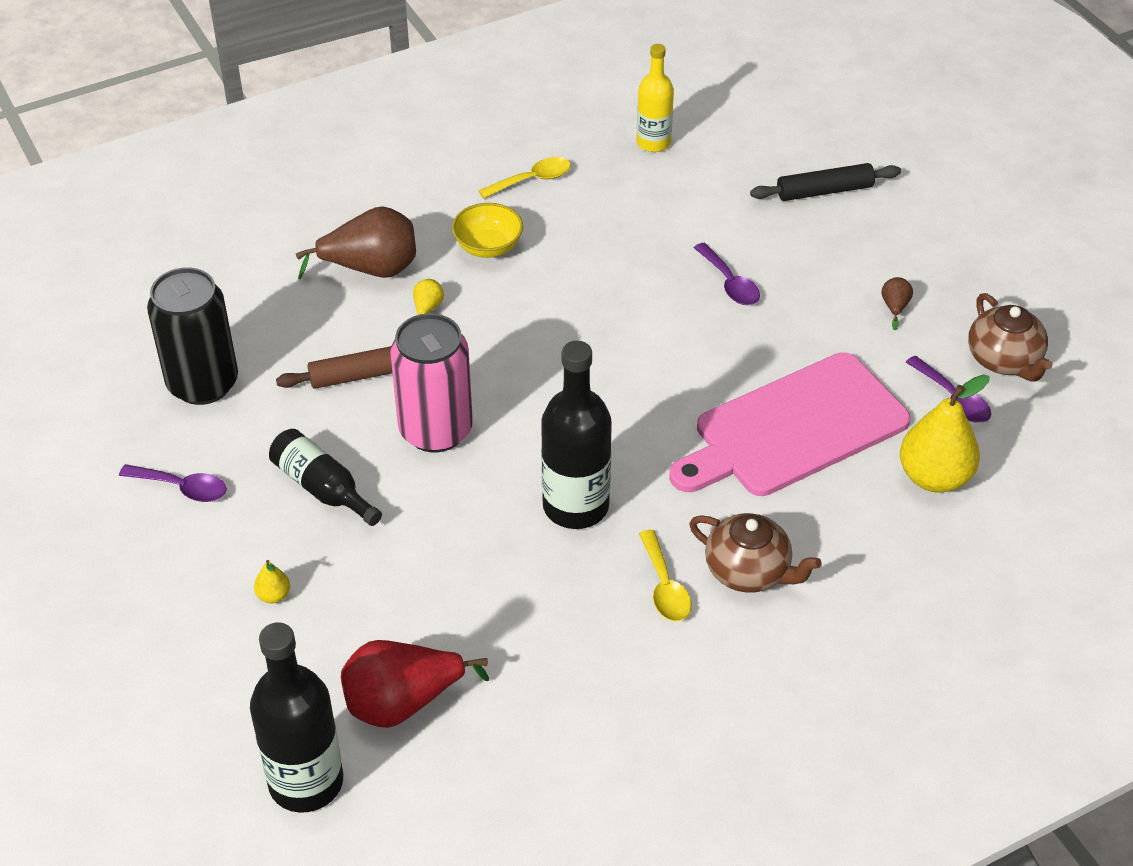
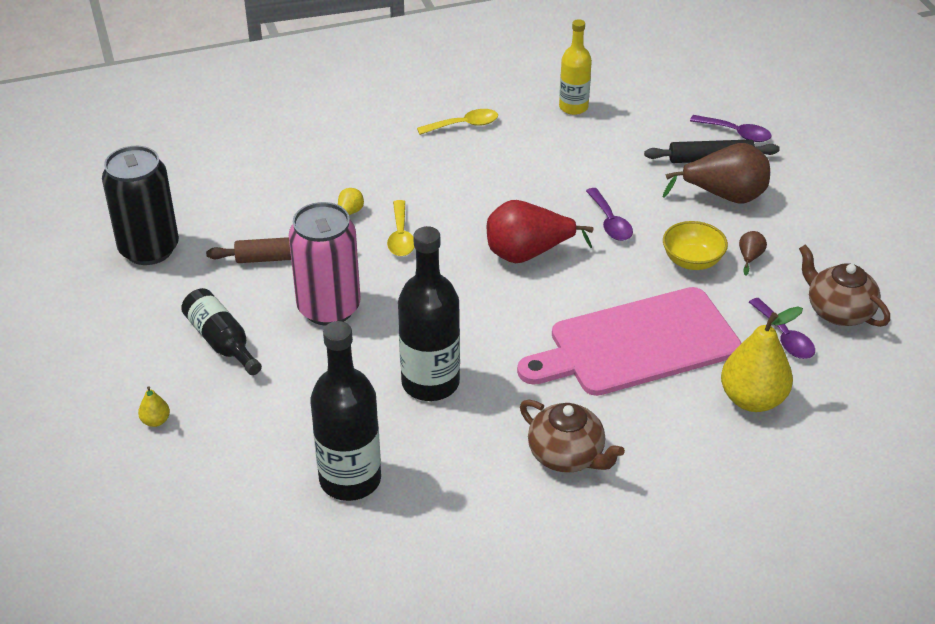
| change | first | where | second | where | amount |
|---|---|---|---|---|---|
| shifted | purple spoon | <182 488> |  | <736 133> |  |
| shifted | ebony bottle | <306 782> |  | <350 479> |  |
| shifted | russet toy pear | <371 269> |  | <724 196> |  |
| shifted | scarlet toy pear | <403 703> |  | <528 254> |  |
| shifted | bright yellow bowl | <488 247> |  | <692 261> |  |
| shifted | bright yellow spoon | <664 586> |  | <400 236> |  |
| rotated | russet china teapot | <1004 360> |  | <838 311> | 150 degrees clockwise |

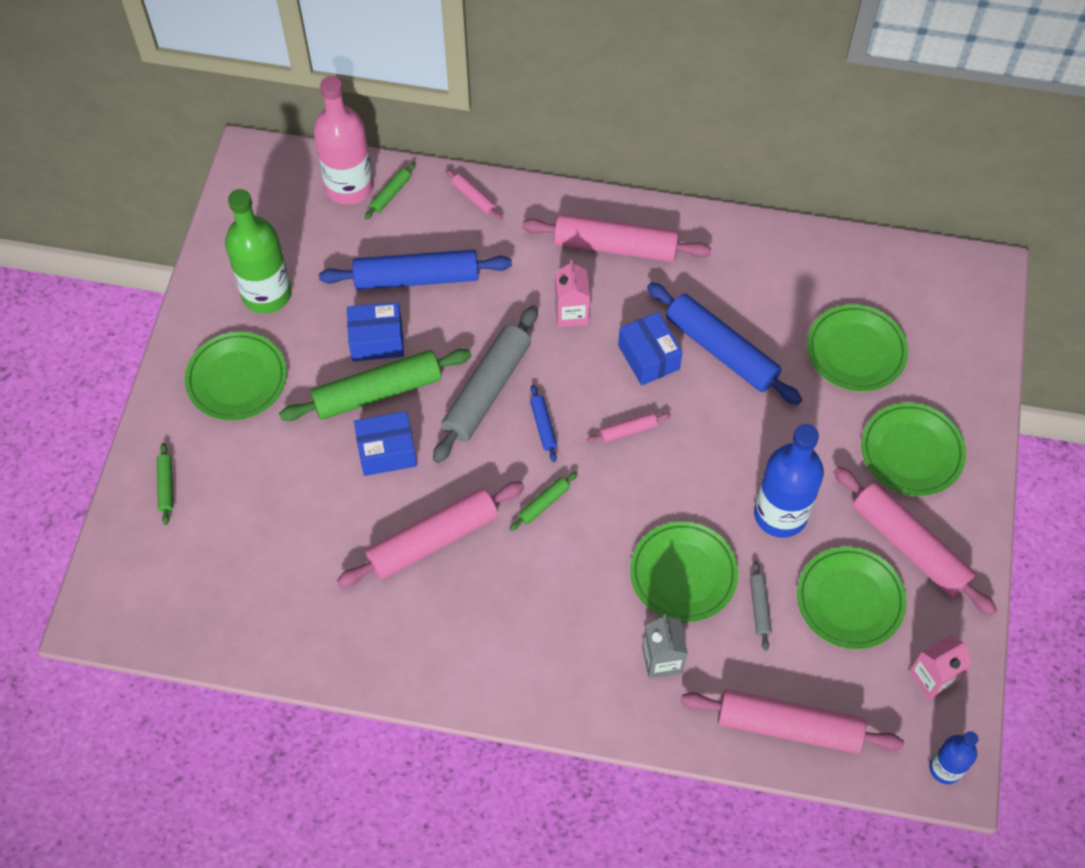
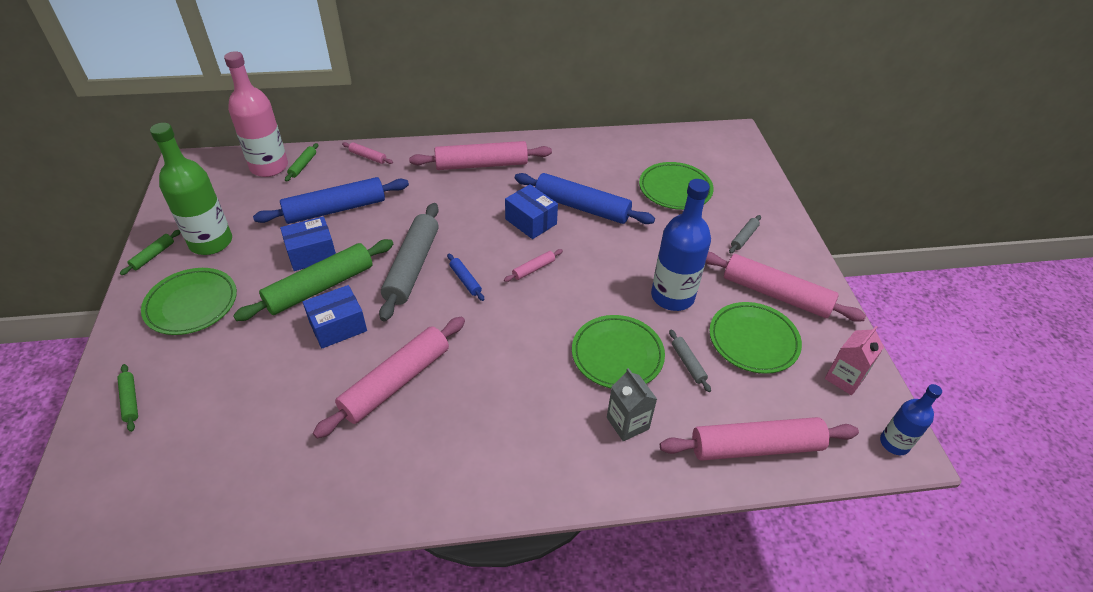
| change | first | where | second | where | amount |
|---|---|---|---|---|---|
| gone | pink carton | <571 313> |  |  |  |
| shifted | leaf-green rolling pin | <543 503> |  | <153 255> |  |
| swapped | leaf-green dinner plate | <911 452> | gray rolling pin | <744 237> |  |

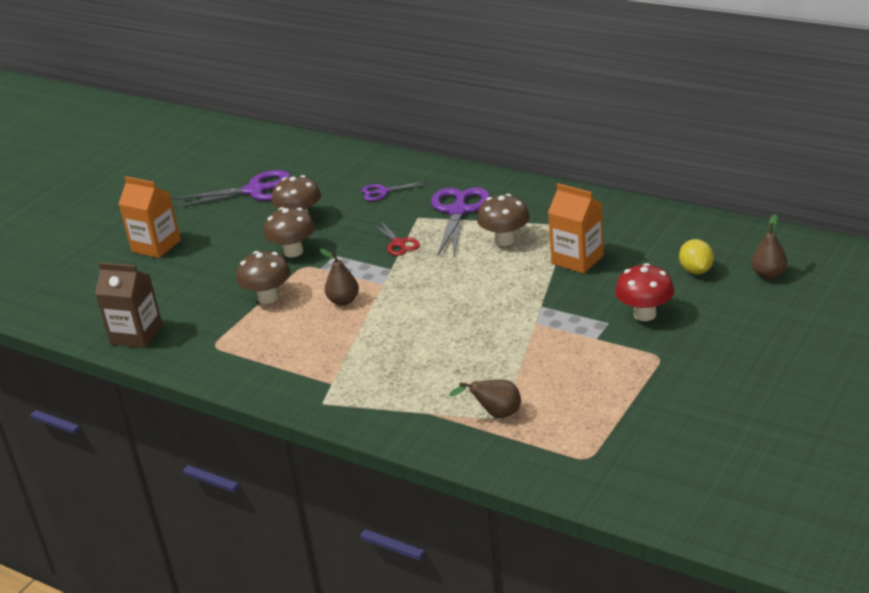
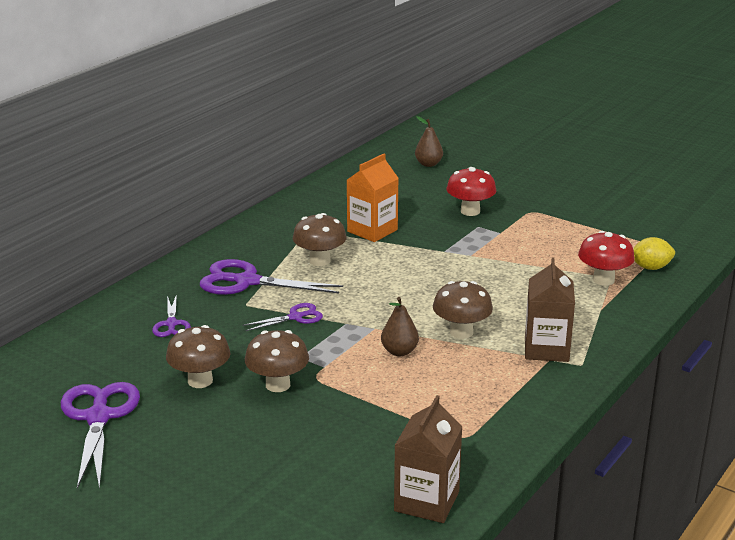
| change | first | where | second | where | amount |
|---|---|---|---|---|---|
| gone | bright orange carton | <156 246> |  |  |  |
| new |  |  | russet carton | <546 349> |  |
| shifted | russet toadstool | <268 297> |  | <461 332> |  |
| shifted | bright yellow toy lemon | <696 270> |  | <650 267> |  |
| swapped | russet toy pear | <496 414> | scarlet toadstool | <603 280> |  |
| repainted | scarlet shears | <398 243> | purple shears | <296 317> |  |

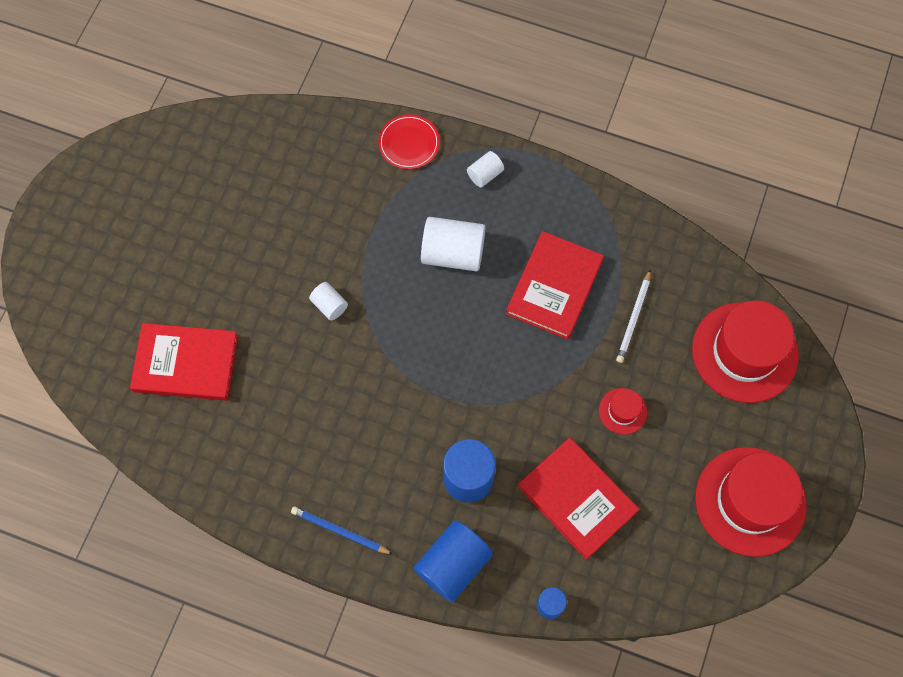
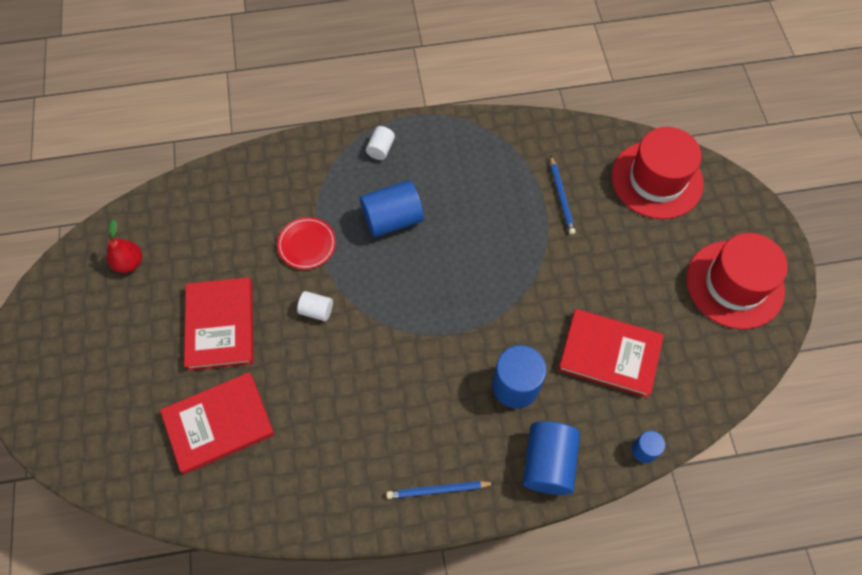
| change | first | where | second | where | amount |
|---|---|---|---|---|---|
| gone | scarlet tall hat | <622 411> |  |  |  |
| new |  |  | scarlet toy pear | <129 263> |  |
| shifted | scarlet dinner plate | <409 143> |  | <307 244> |  |
| shifted | scarlet hardcover | <554 287> |  | <220 325> |  |
| repainted | snow-white cylinder shape | <453 253> | cobalt cylinder shape | <392 219> |  |
| repainted | snow-white wooden pencil | <634 318> | cobalt wooden pencil | <561 197> |  |

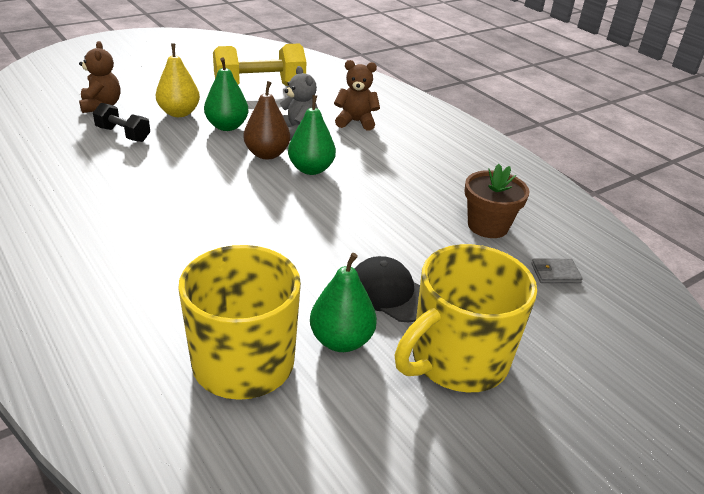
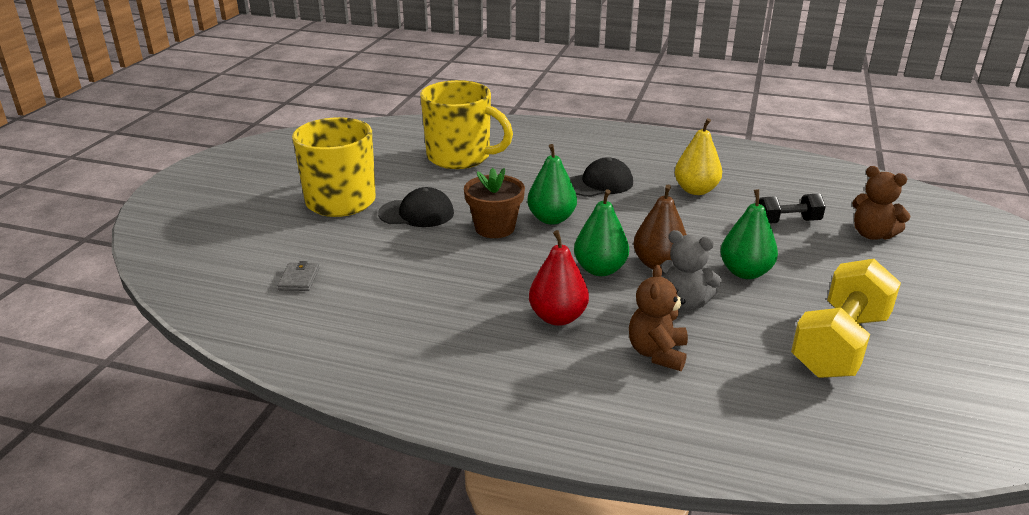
| change | first | where | second | where | amount |
|---|---|---|---|---|---|
| new |  |  | scarlet toy pear | <558 317> |  |
| new |  |  | ebony cap | <599 183> |  |
| shifted | bright yellow toy pear | <179 113> |  | <695 190> |  |
| shifted | leaf-green toy pear | <341 340> |  | <551 219> |  |
| shifted | russet flower pot | <488 226> |  | <494 228> |  |
| rotated | russet stuffed bear | <355 122> |  | <657 353> | 135 degrees clockwise |
| rotated | gray card wallet | <555 273> |  | <299 279> | 45 degrees counterclockwise |

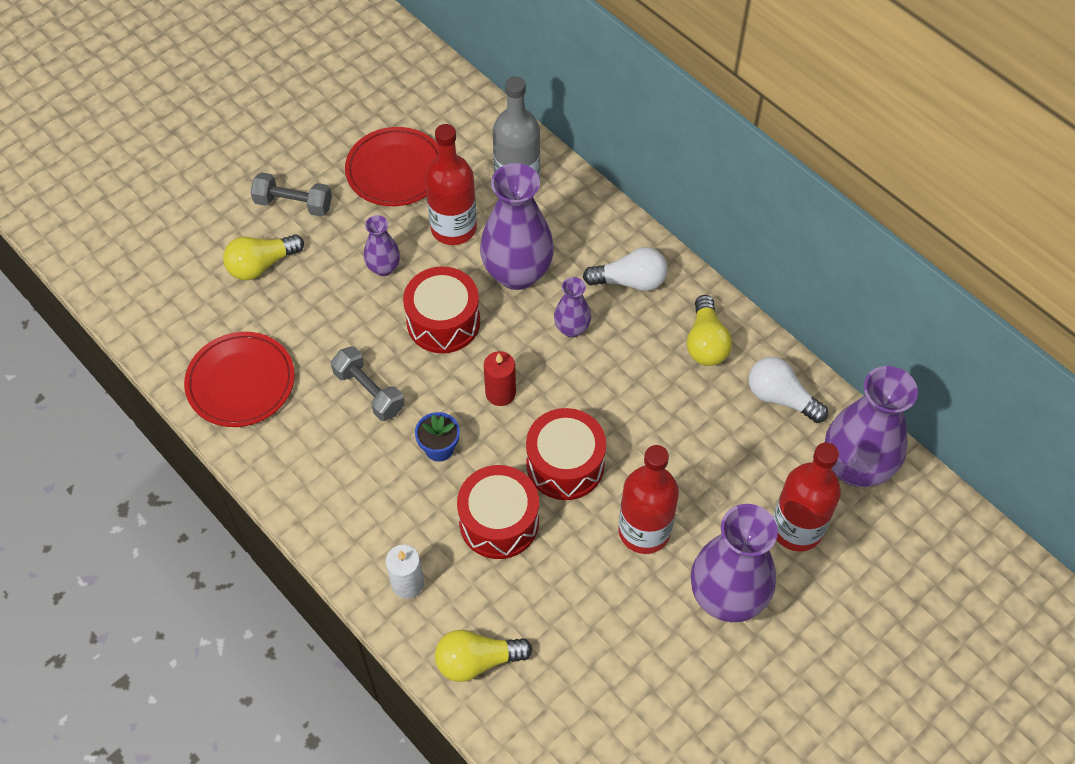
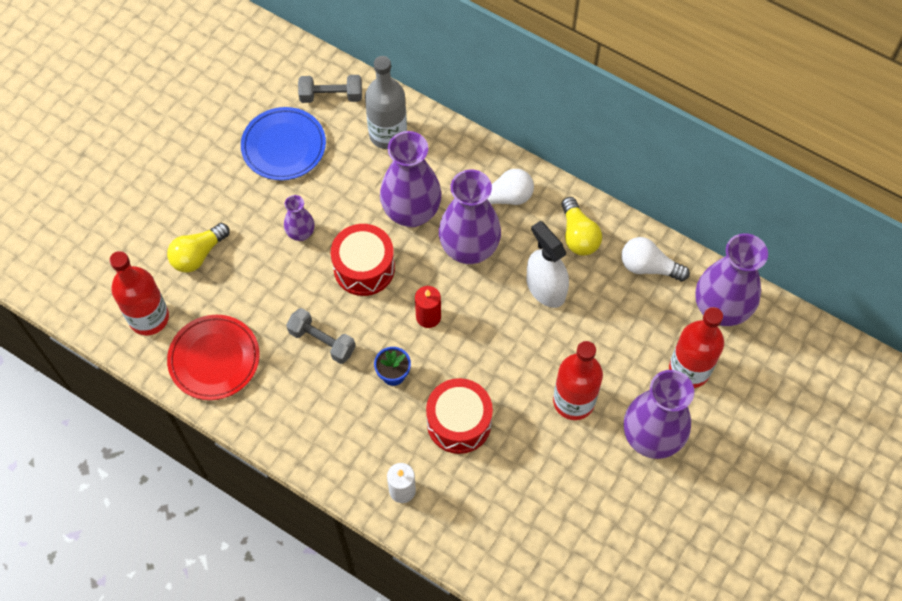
| change | first | where | second | where | amount |
|---|---|---|---|---|---|
| gone | bright yellow light bulb | <477 661> |  |  |  |
| gone | scarlet snare drum | <565 464> |  |  |  |
| new |  |  | snow-white spray bottle | <545 288> |  |
| shifted | gray free weight | <293 204> |  | <331 96> |  |
| shifted | scarlet bottle | <453 228> |  | <149 318> |  |
| repainted | scarlet dinner plate | <395 170> | cobalt dinner plate | <284 146> |  |
| scaled | purple tall vase | <572 328> |  | <469 249> | x2.00 |

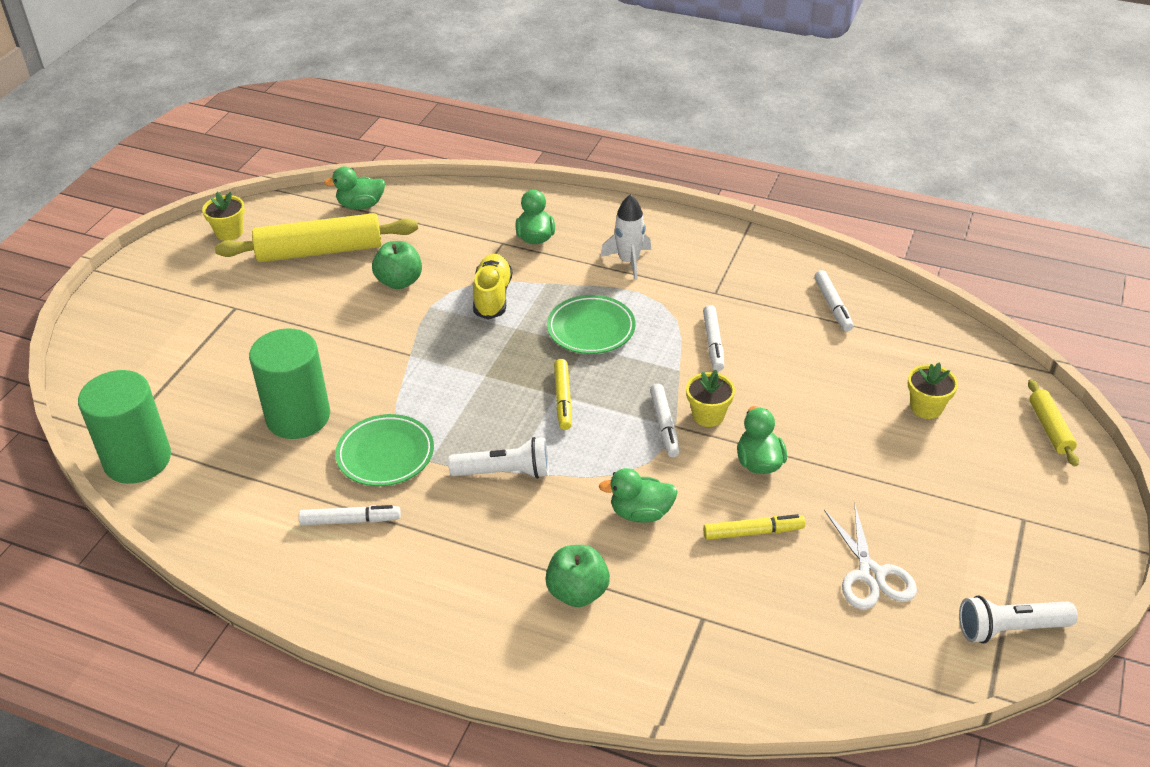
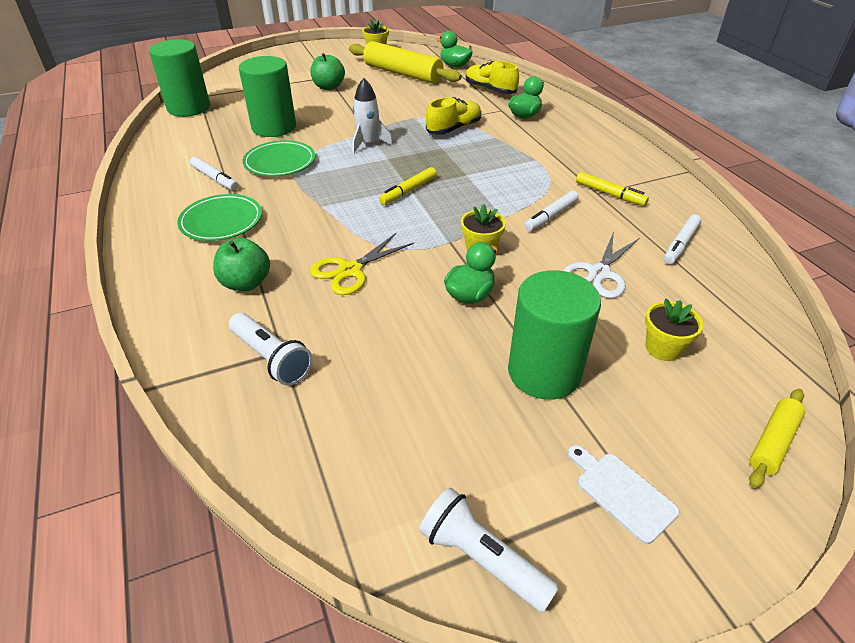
| change | first | where | second | where | amount |
|---|---|---|---|---|---|
| gone | snow-white felt pen | <664 425> |  |  |  |
| new |  |  | bright yellow shoe | <490 90> |  |
| new |  |  | leaf-green cylinder shape | <544 372> |  |
| new |  |  | snow-white cutting board | <622 493> |  |
| shifted | leaf-green apple | <399 282> |  | <328 87> |  |
| shifted | snow-white torch | <505 472> |  | <271 358> |  |
| shifted | leaf-green dinner plate | <591 329> |  | <221 222> |  |
| shifted | snow-white toy rocket | <629 261> |  | <368 144> |  |
| shifted | bright yellow felt pen | <753 532> |  | <610 194> |  |
| shifted | snow-white shears | <871 575> |  | <599 273> |  |
| swapped | leaf-green rubber duck | <640 513> | bright yellow shears | <350 270> |  |

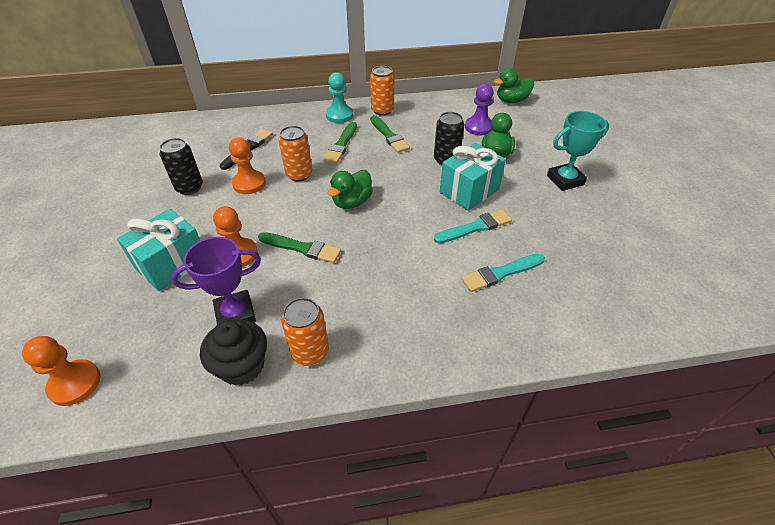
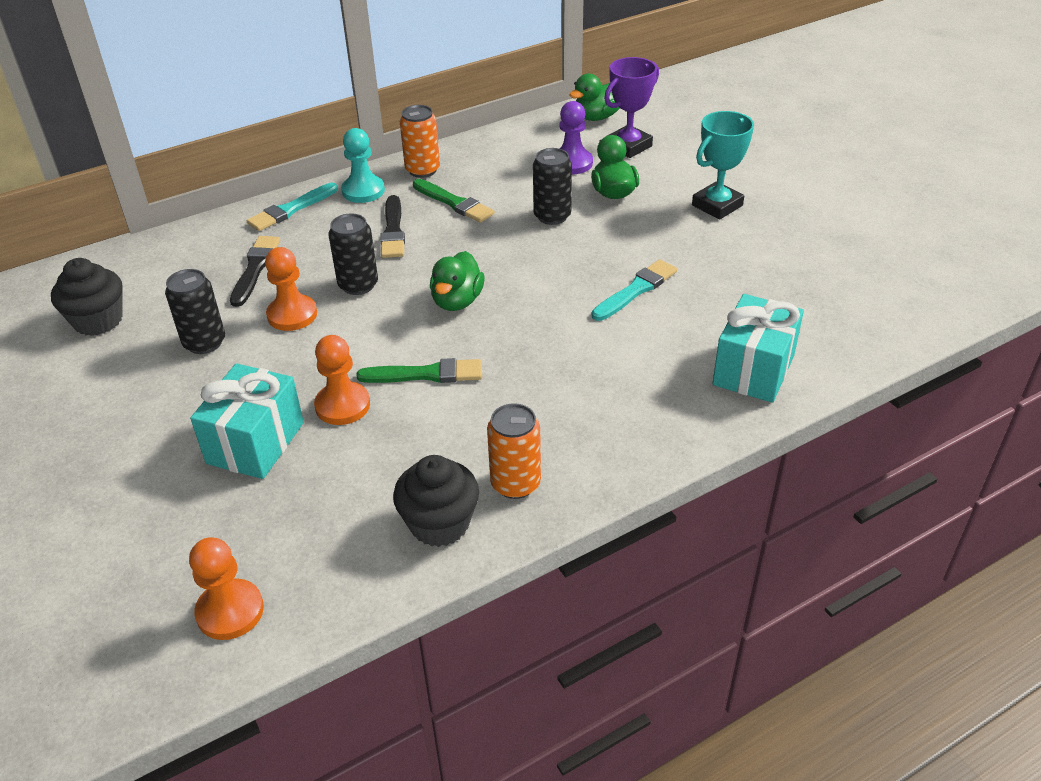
| change | first | where | second | where | amount |
|---|---|---|---|---|---|
| new |  |  | ebony muffin | <98 320> |  |
| shifted | purple prize cup | <235 314> |  | <628 146> |  |
| shifted | aqua present | <469 191> |  | <753 370> |  |
| shifted | aqua paint brush | <500 273> |  | <291 209> |  |
| repainted | bright orange tin | <299 174> | ebony tin | <358 285> |  |
| repainted | leaf-green paint brush | <341 144> | ebony paint brush | <393 230> |  |

